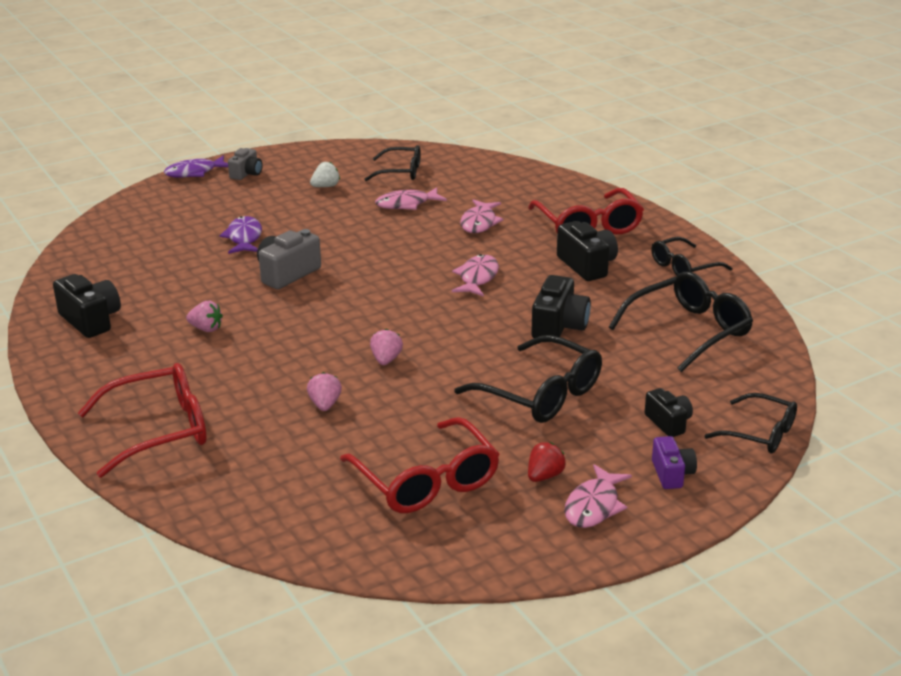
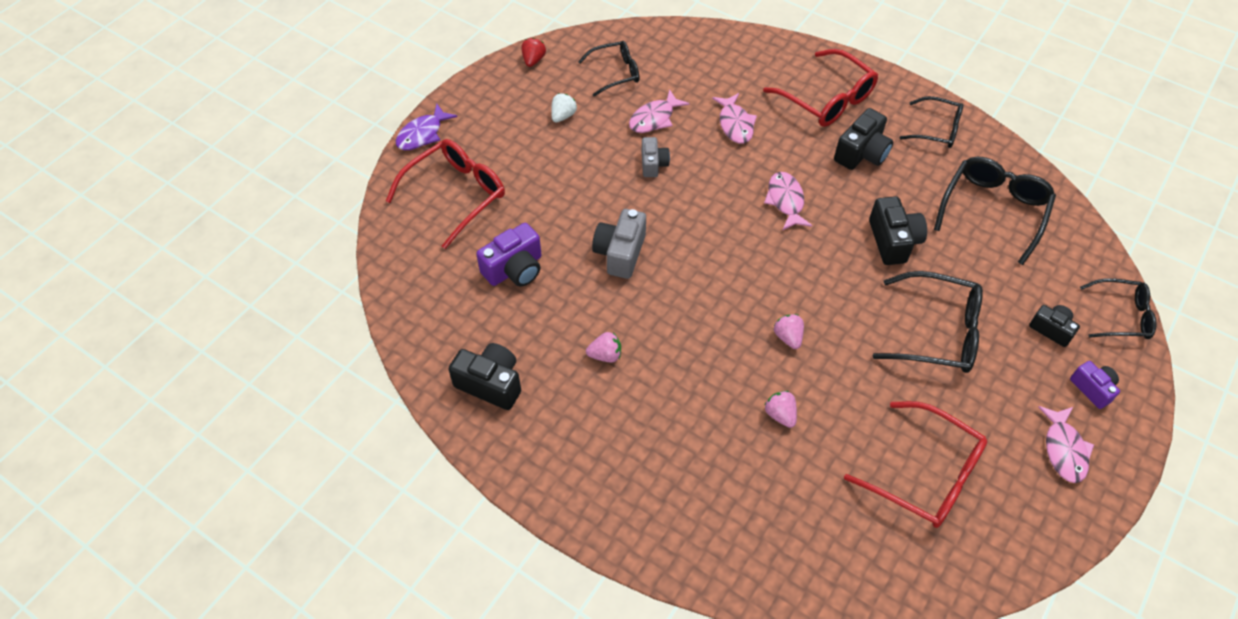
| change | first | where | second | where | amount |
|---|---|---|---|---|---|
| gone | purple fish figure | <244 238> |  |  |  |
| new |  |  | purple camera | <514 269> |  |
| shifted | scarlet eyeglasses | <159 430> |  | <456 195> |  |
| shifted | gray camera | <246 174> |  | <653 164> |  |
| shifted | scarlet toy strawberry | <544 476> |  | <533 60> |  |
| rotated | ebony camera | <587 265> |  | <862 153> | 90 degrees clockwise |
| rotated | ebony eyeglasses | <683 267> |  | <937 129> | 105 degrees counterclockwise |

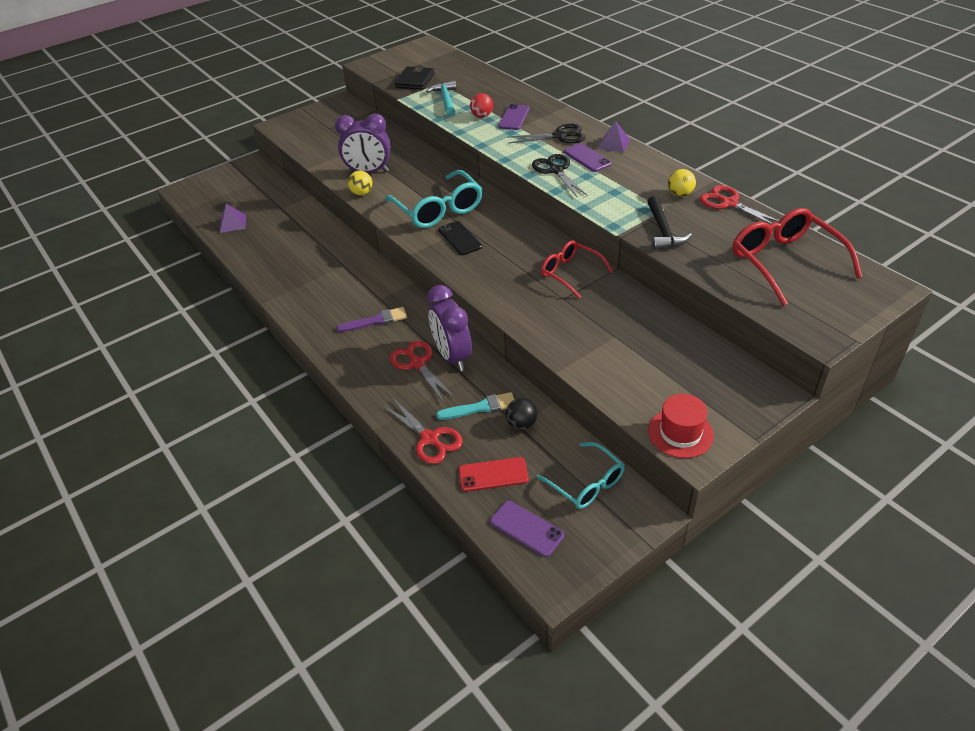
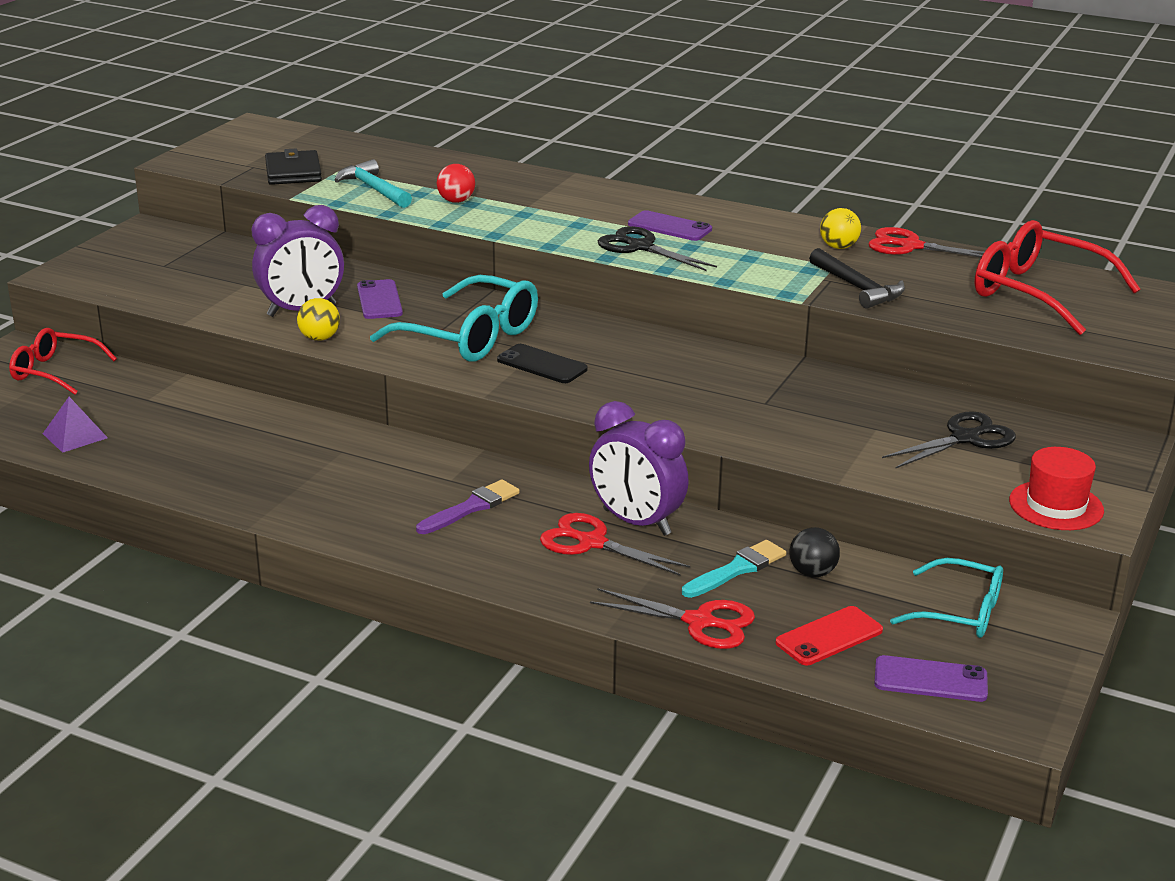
| change | first | where | second | where | amount |
|---|---|---|---|---|---|
| gone | purple pyramid shape | <614 144> |  |  |  |
| shifted | purple phone | <514 117> |  | <379 300> |  |
| shifted | ebony shears | <559 136> |  | <965 438> |  |
| shifted | scarlet eyeglasses | <570 273> |  | <55 371> |  |

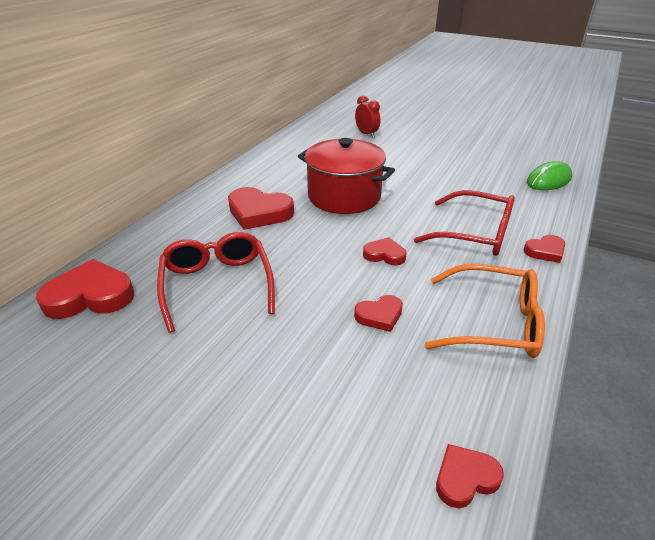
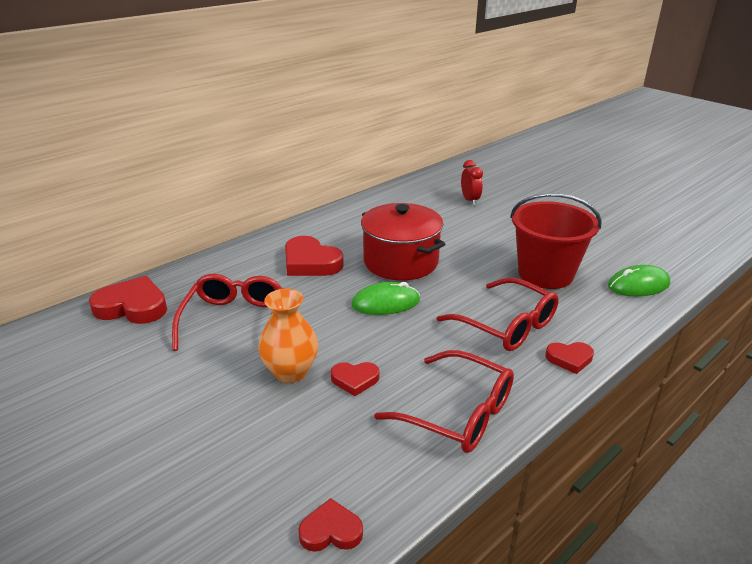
| change | first | where | second | where | amount |
|---|---|---|---|---|---|
| gone | scarlet love heart | <384 255> |  |  |  |
| new |  |  | bright orange tall vase | <291 372> |  |
| new |  |  | leaf-green mouse | <385 303> |  |
| new |  |  | scarlet bucket | <545 274> |  |
| repainted | bright orange eyeglasses | <493 323> | scarlet eyeglasses | <458 413> |  |

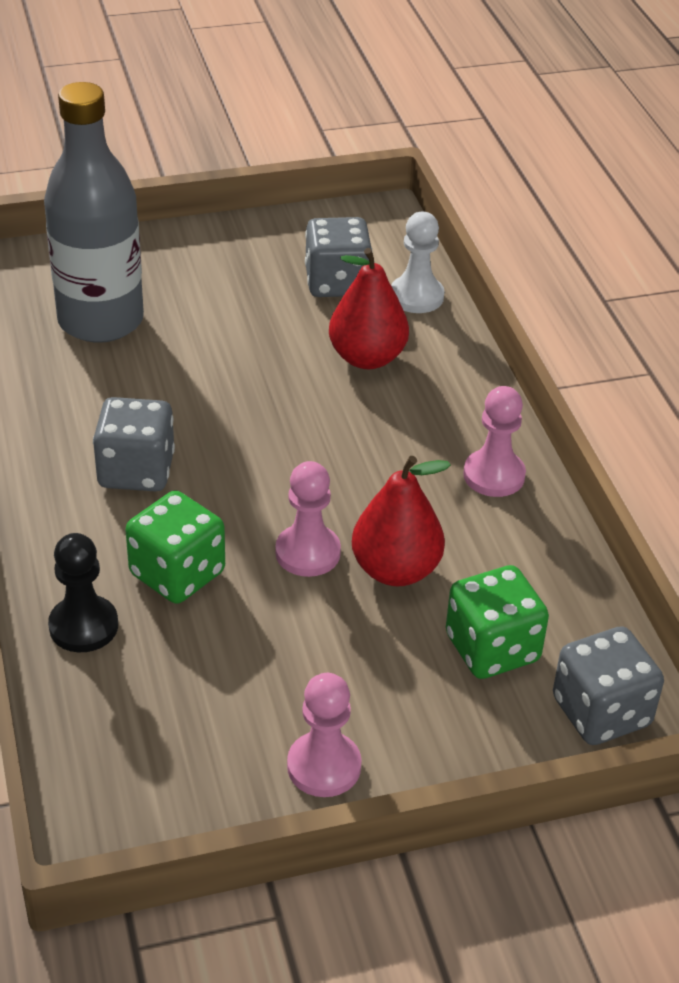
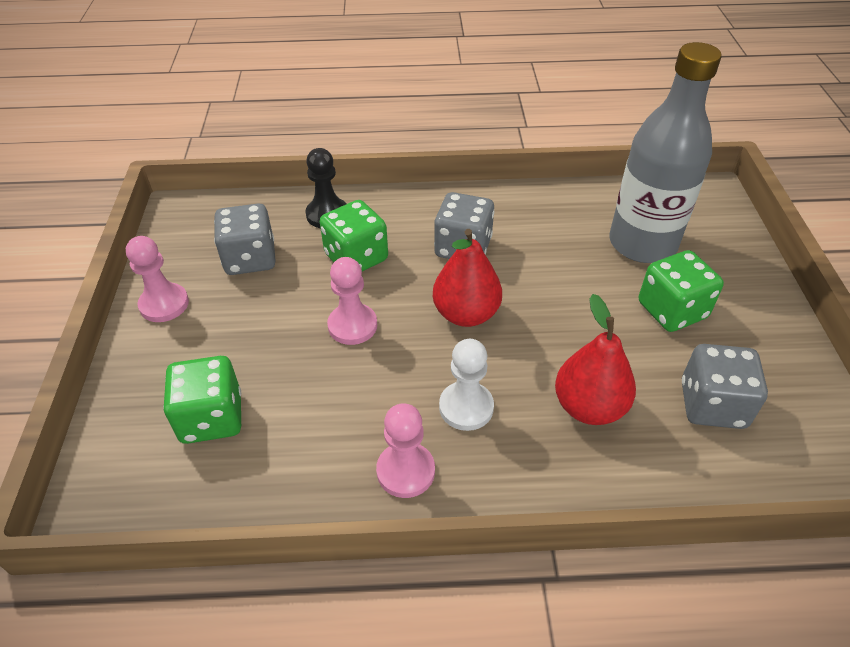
| change | first | where | second | where | amount |
|---|---|---|---|---|---|
| new |  |  | leaf-green dice | <672 310> |  |
| shifted | scarlet toy pear | <395 570> |  | <466 314> |  |
| shifted | snow-white pawn | <416 296> |  | <466 407> |  |
| shifted | gray dice | <601 712> |  | <250 259> |  |

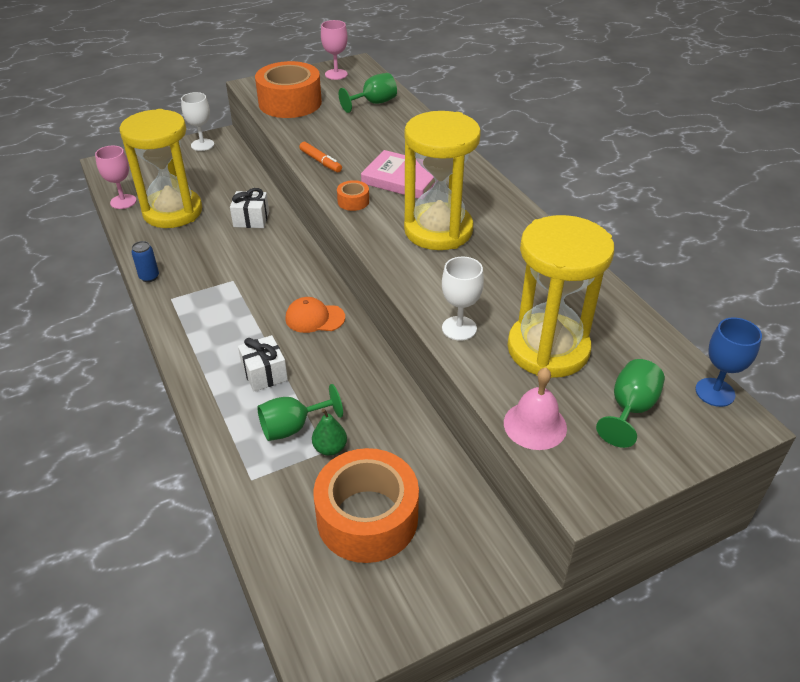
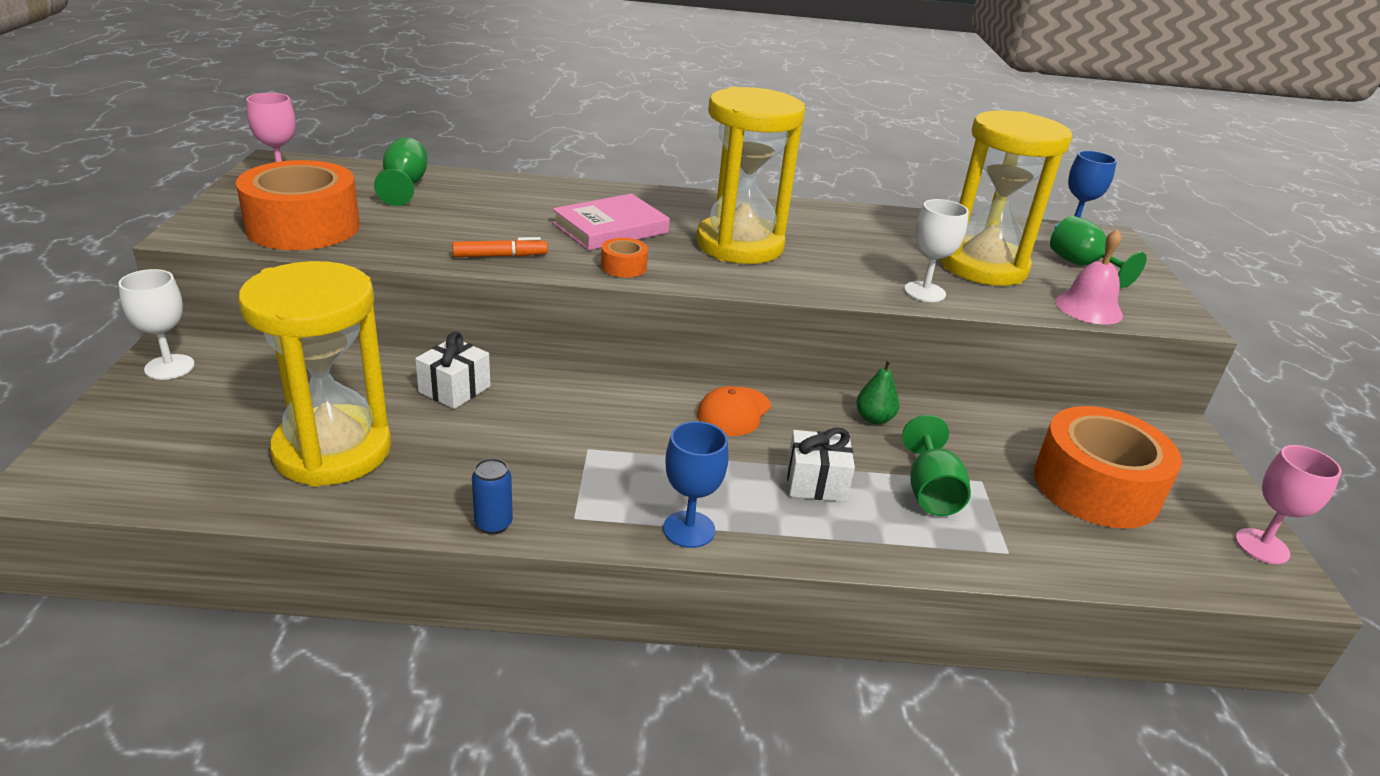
| change | first | where | second | where | amount |
|---|---|---|---|---|---|
| new |  |  | cobalt chalice | <689 529> |  |
| shifted | pink chalice | <123 201> |  | <1262 546> |  |
| shifted | leaf-green toy pear | <330 448> |  | <874 418> |  |

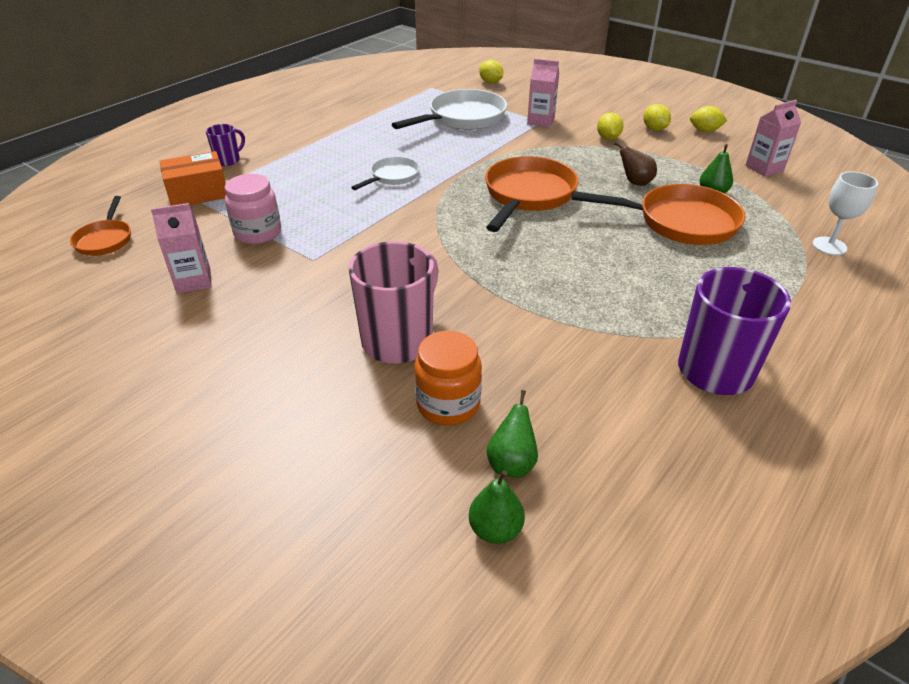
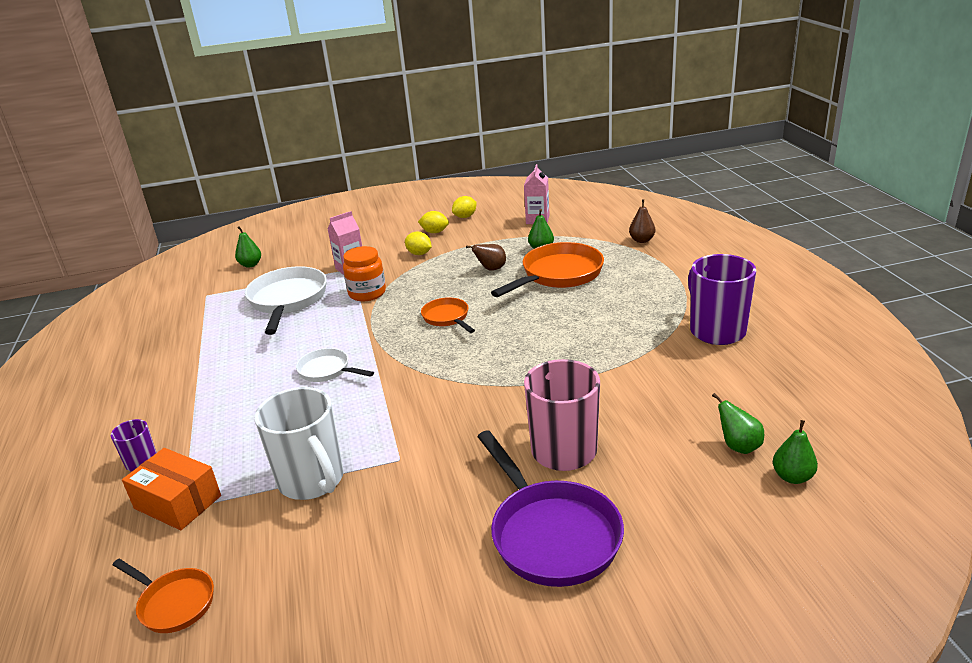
| change | first | where | second | where | amount |
|---|---|---|---|---|---|
| gone | pink carton | <193 281> |  |  |  |
| new |  |  | purple frying pan | <551 534> |  |
| shifted | bright orange preserve jar | <448 404> |  | <367 293> |  |
| swapped | pink preserve jar | <258 233> | snow-white tea mug | <312 481> |  |
| swapped | bright yellow toy lemon | <490 82> | leaf-green toy pear | <250 265> |  |
| swapped | snow-white chalice | <829 246> | russet toy pear | <641 240> |  |
| rotated | bright orange package | <198 193> |  | <178 502> | 75 degrees counterclockwise |
| rotated | snow-white frying pan | <392 177> |  | <327 370> | 45 degrees counterclockwise |
| scaled | bright orange frying pan | <527 195> |  | <447 318> | x0.55 |

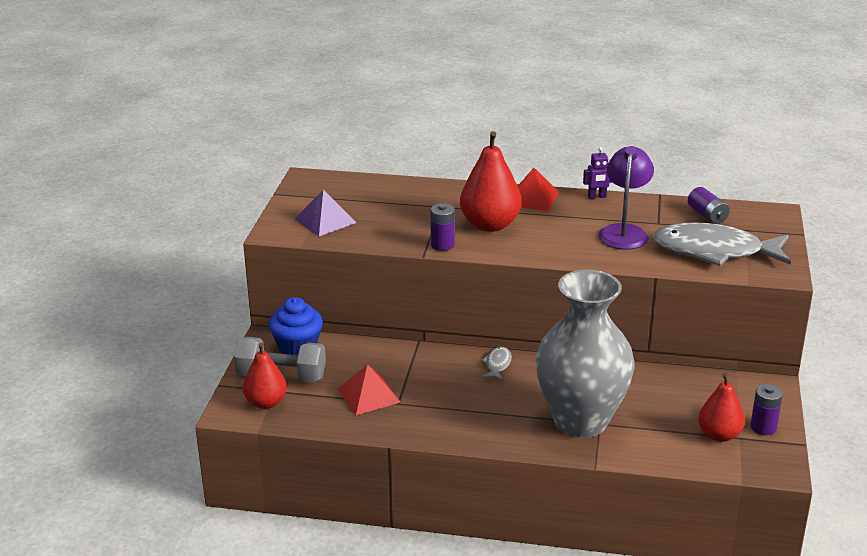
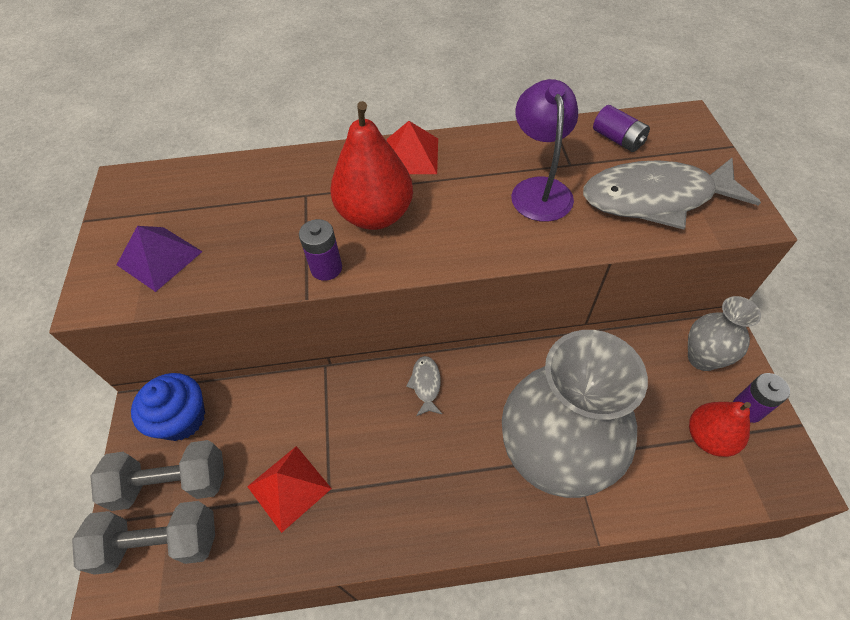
| change | first | where | second | where | amount |
|---|---|---|---|---|---|
| gone | purple robot figure | <597 197> |  |  |  |
| new |  |  | gray tall vase | <702 358> |  |
| swapped | scarlet toy pear | <266 402> | gray free weight | <159 543> |  |

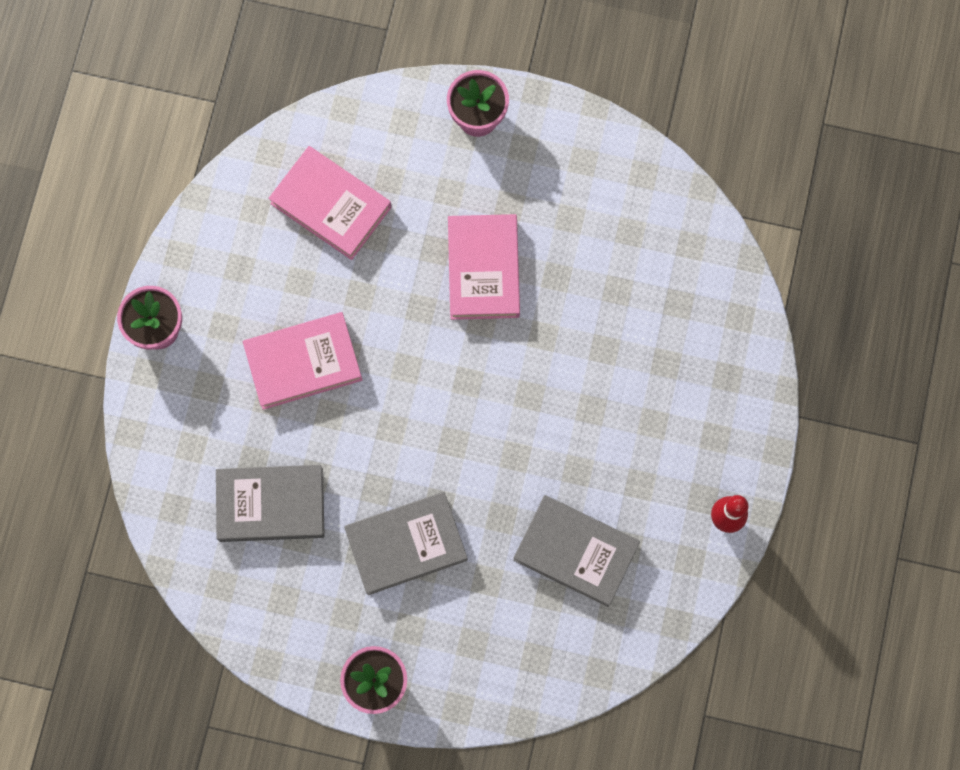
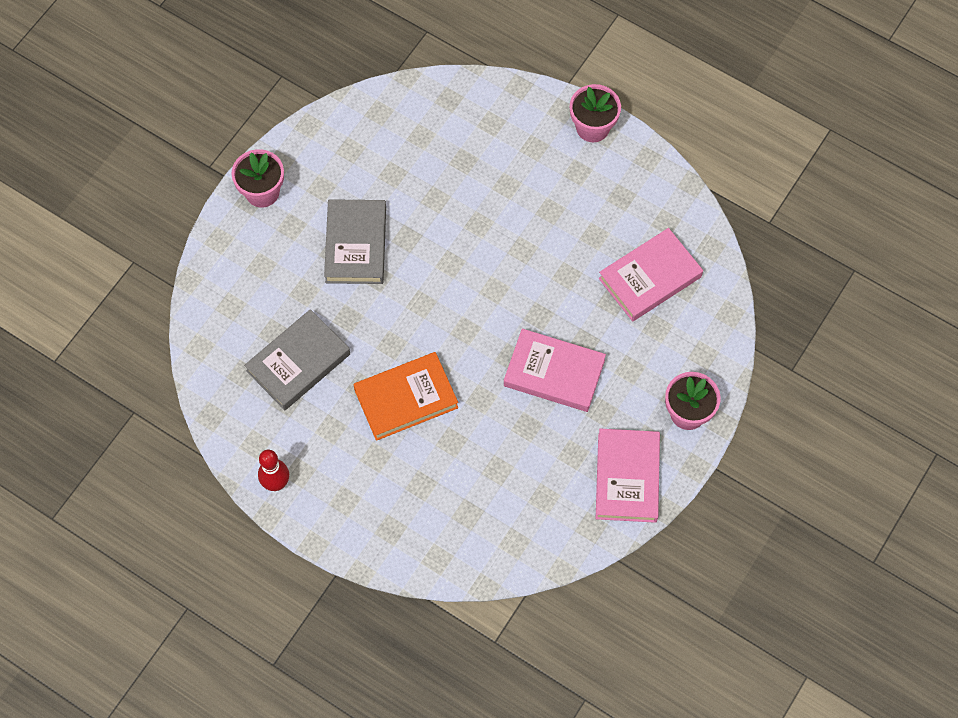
| change | first | where | second | where | amount |
|---|---|---|---|---|---|
| gone | gray hardcover | <271 504> |  |  |  |
| new |  |  | bright orange hardcover | <406 398> |  |
| shifted | pink hardcover | <303 362> |  | <627 478> |  |

